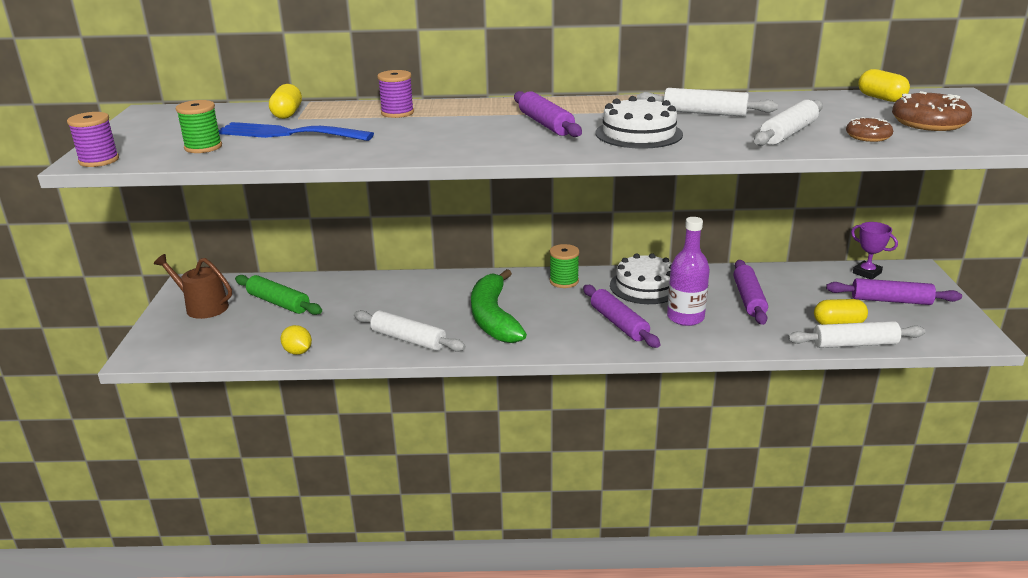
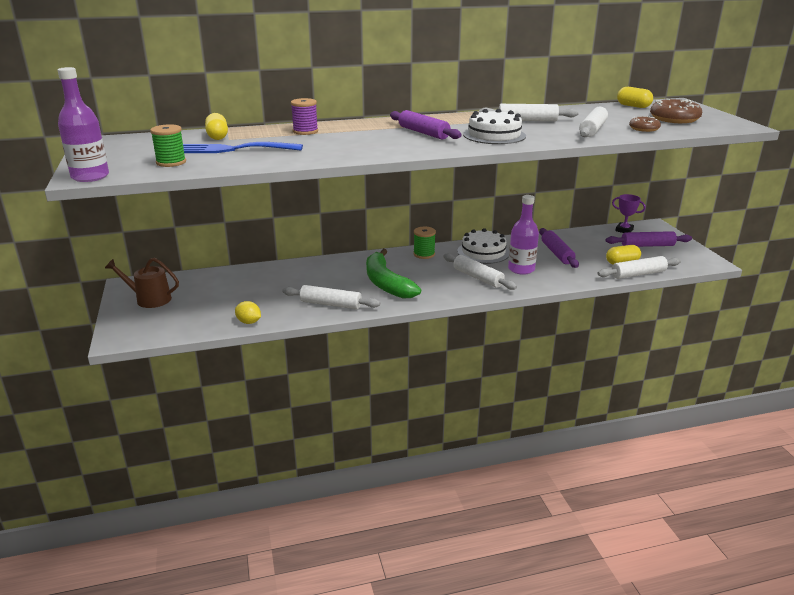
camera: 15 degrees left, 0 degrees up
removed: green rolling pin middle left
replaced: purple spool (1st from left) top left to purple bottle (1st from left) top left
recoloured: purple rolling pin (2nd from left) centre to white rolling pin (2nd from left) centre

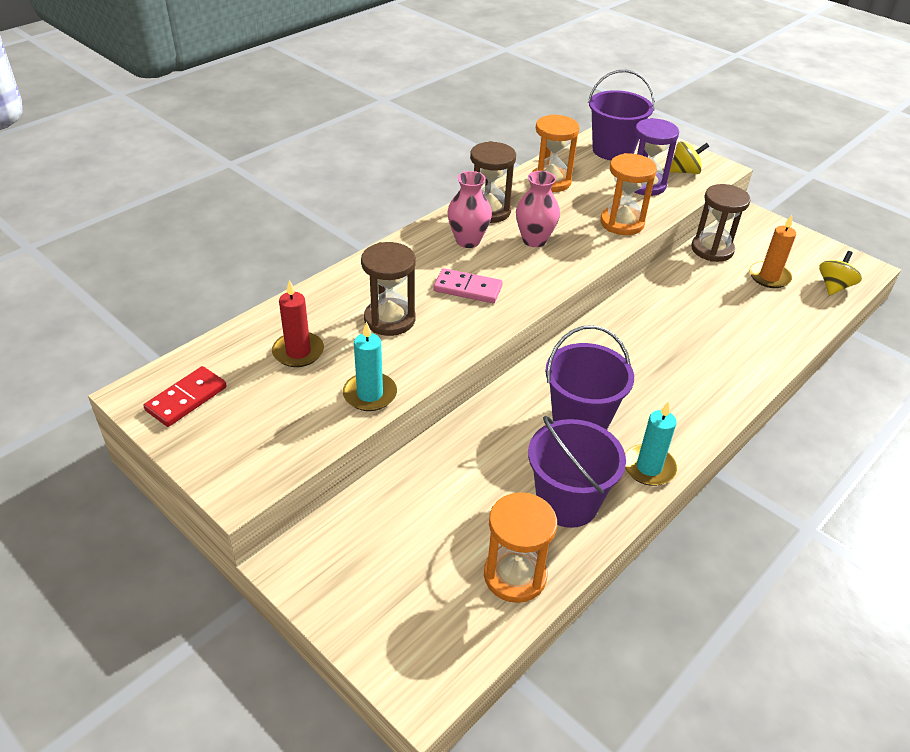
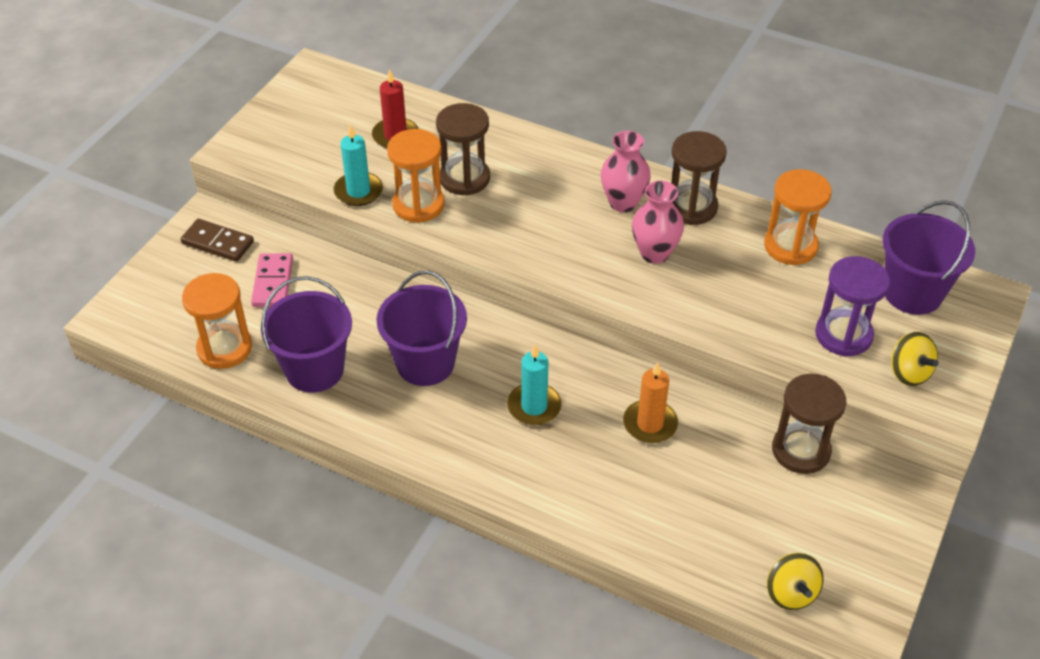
camera: 75 degrees right, 5 degrees up
removed: red domino middle left
added: brown domino middle left
moved: pink domino centre to middle left; orange hourglass (3rd from left in the first image) top right to orange hourglass (2nd from left) top centre; turquoise candle (2nd from left) middle right to centre; orange candle middle right to centre
turned: yellow spinning top (2nd from left in the first image) middle right = bottom right 60 degrees clockwise

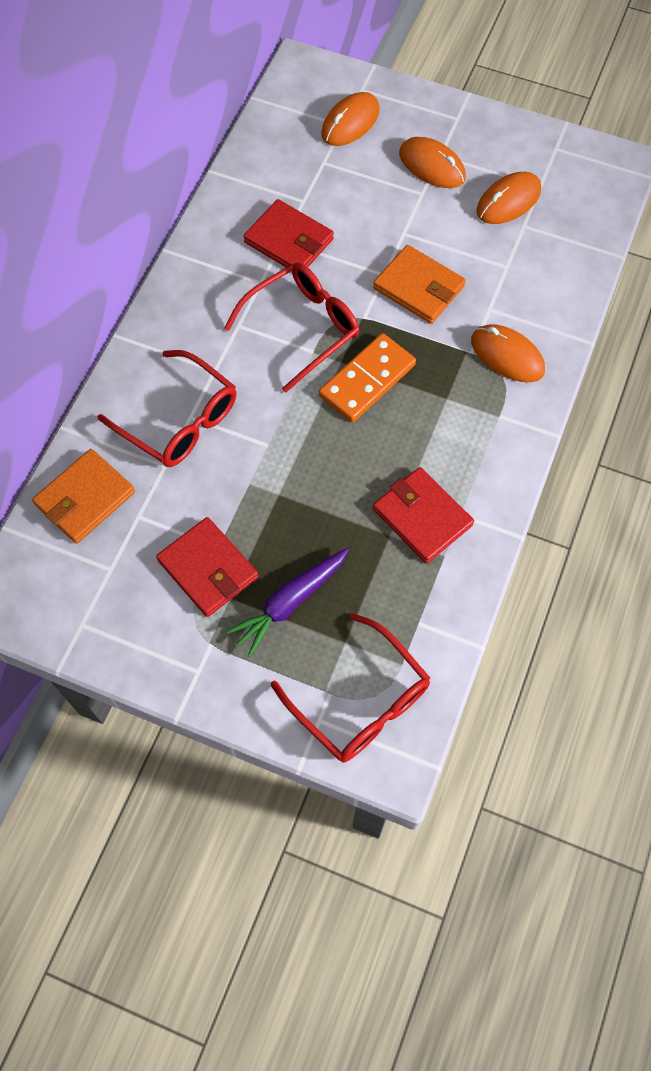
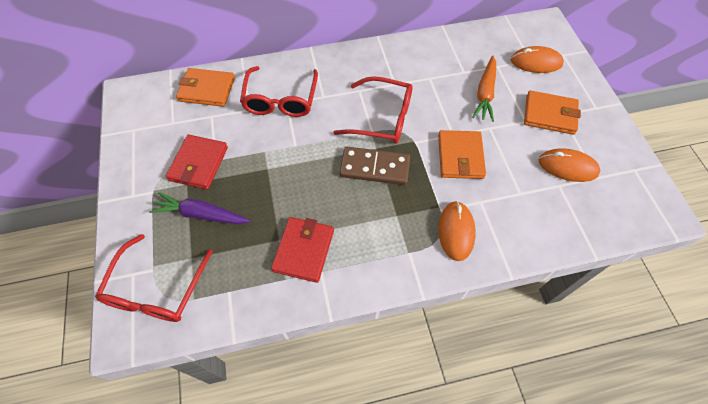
camera: 55 degrees right, 5 degrees down
removed: red wallet (2nd from left) top centre
added: orange carrot top right
replaced: orange mouse (2nd from left) top centre to orange wallet (3rd from left) top right
recoloured: orange domino centre to brown domino centre

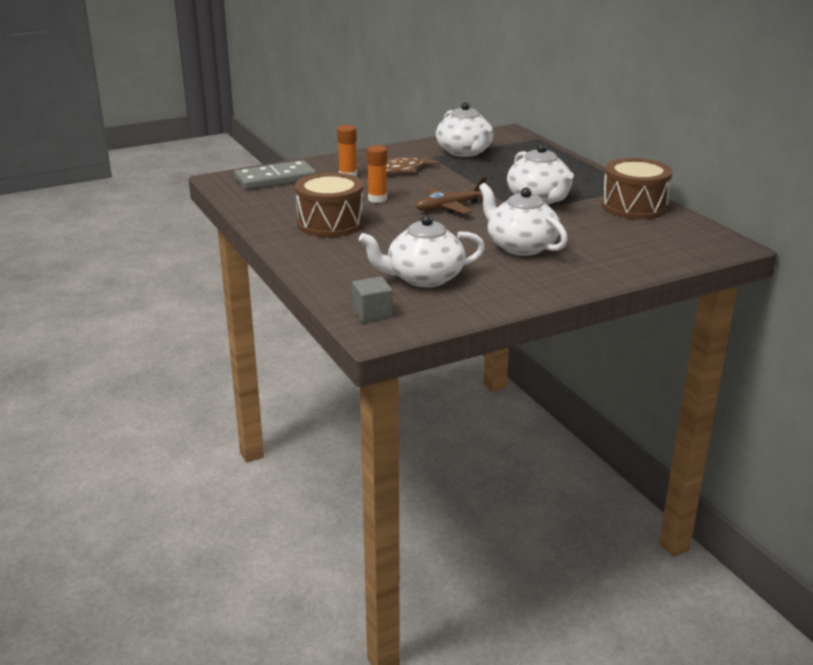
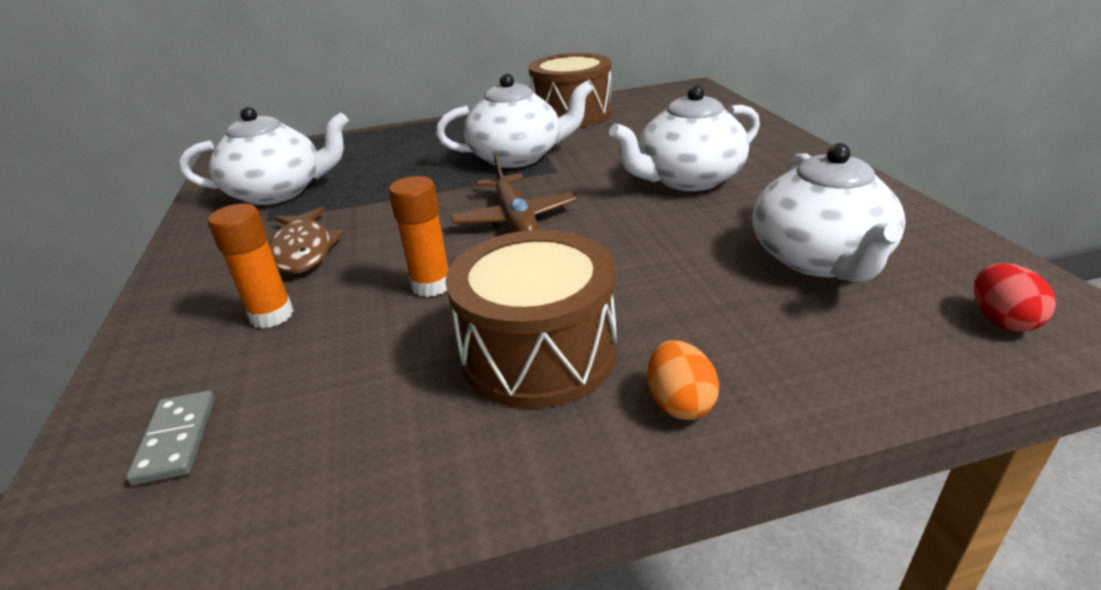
camera: 75 degrees left, 5 degrees up
added: orange egg centre
replaced: grey cube centre to red egg middle right
resized: grey domino top centre = bottom left x0.50

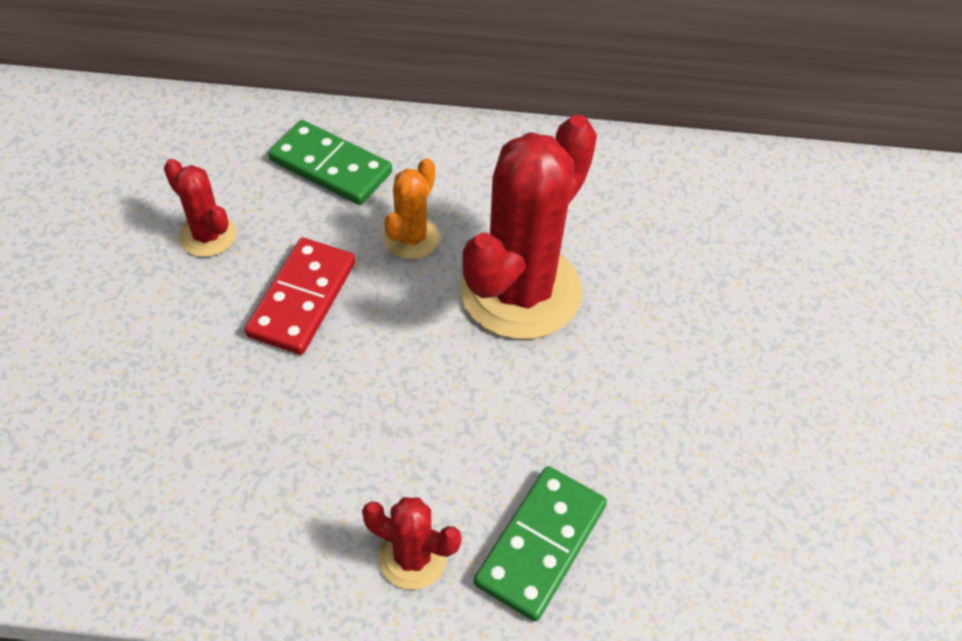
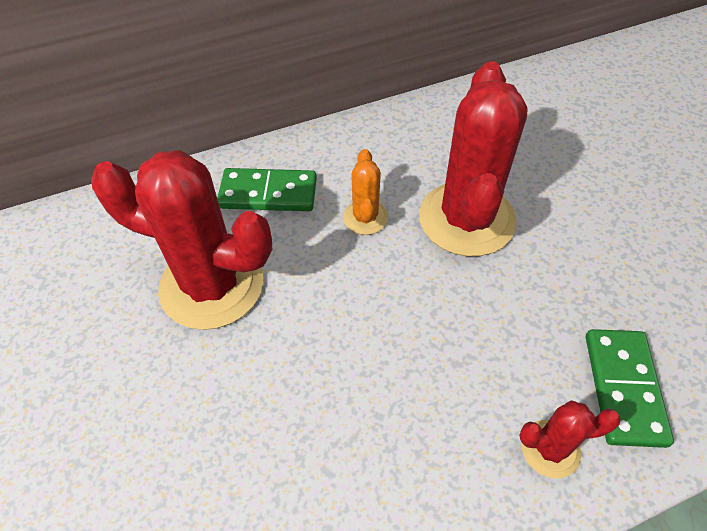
camera: 25 degrees left, 0 degrees up
removed: red domino middle left
resized: red cactus (1st from left) top left = middle left x2.12

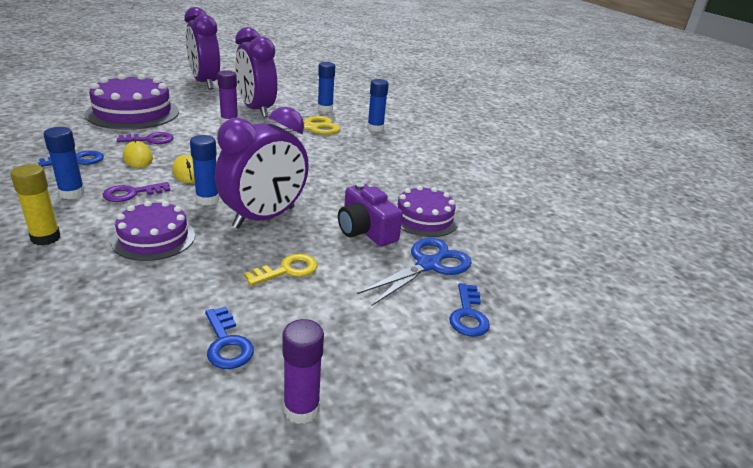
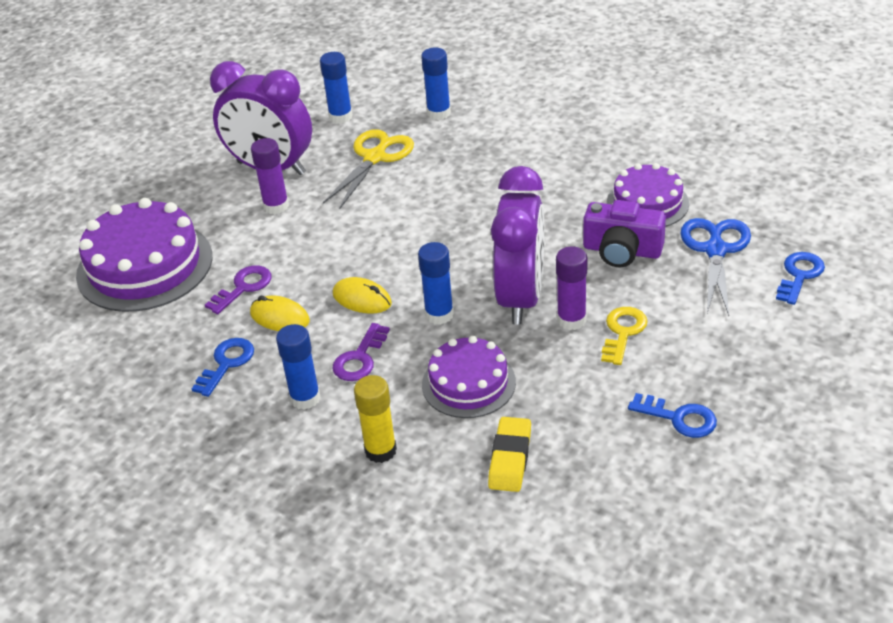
camera: 30 degrees left, 10 degrees up
removed: purple clock (1st from left) top left
added: yellow eraser bottom centre
moved: purple glue stick (2nd from left) bottom centre to centre
turned: blue key (3rd from left) centre = middle right 120 degrees counterclockwise

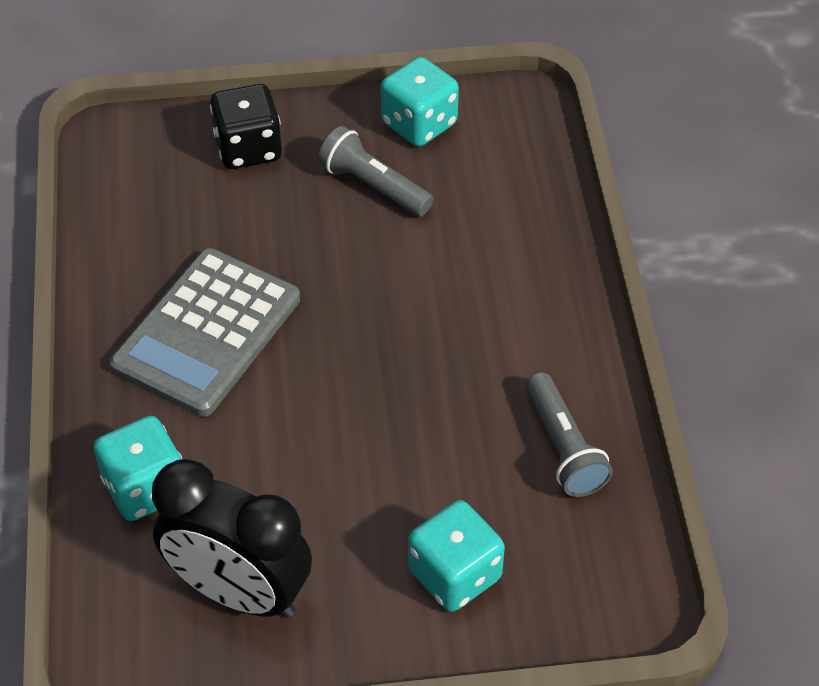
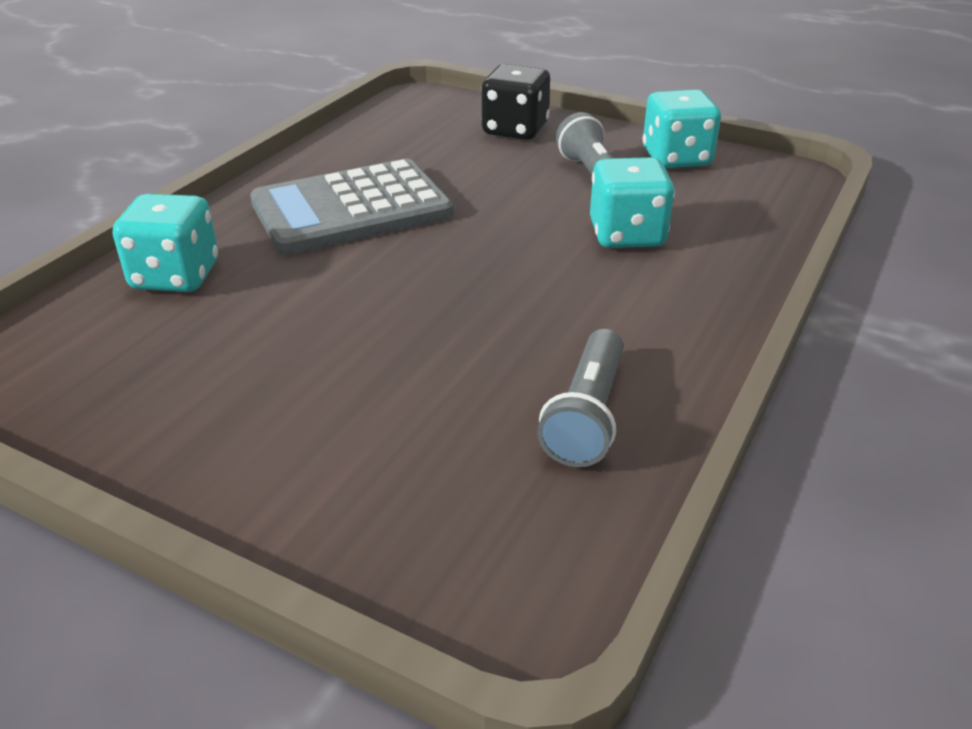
camera: 35 degrees right, 15 degrees down
removed: black clock bottom left
moved: turquoise dice (3rd from left in the first image) bottom centre to turquoise dice (2nd from left) top centre

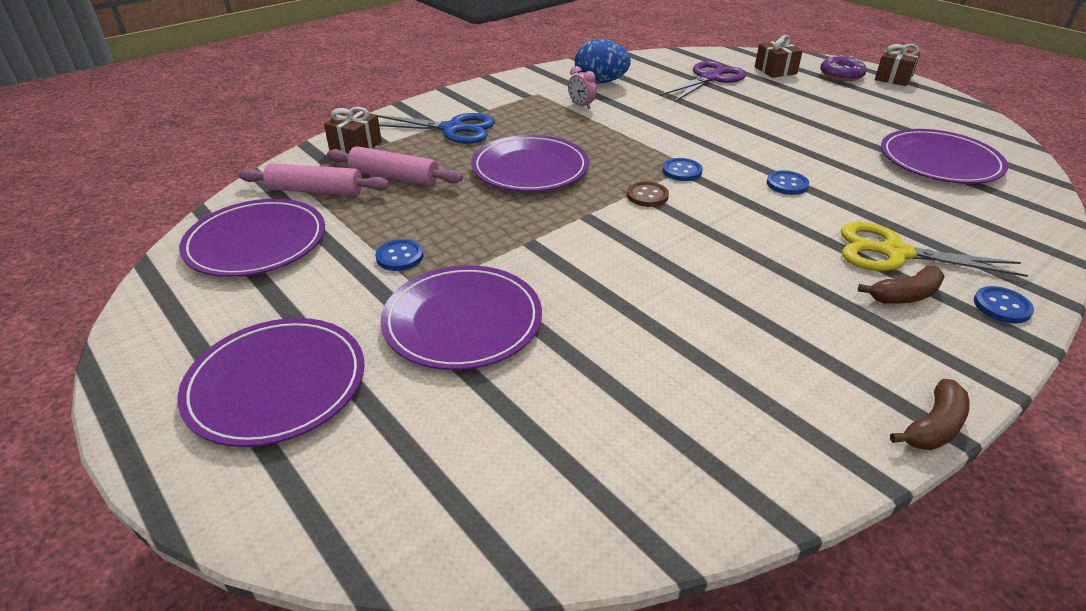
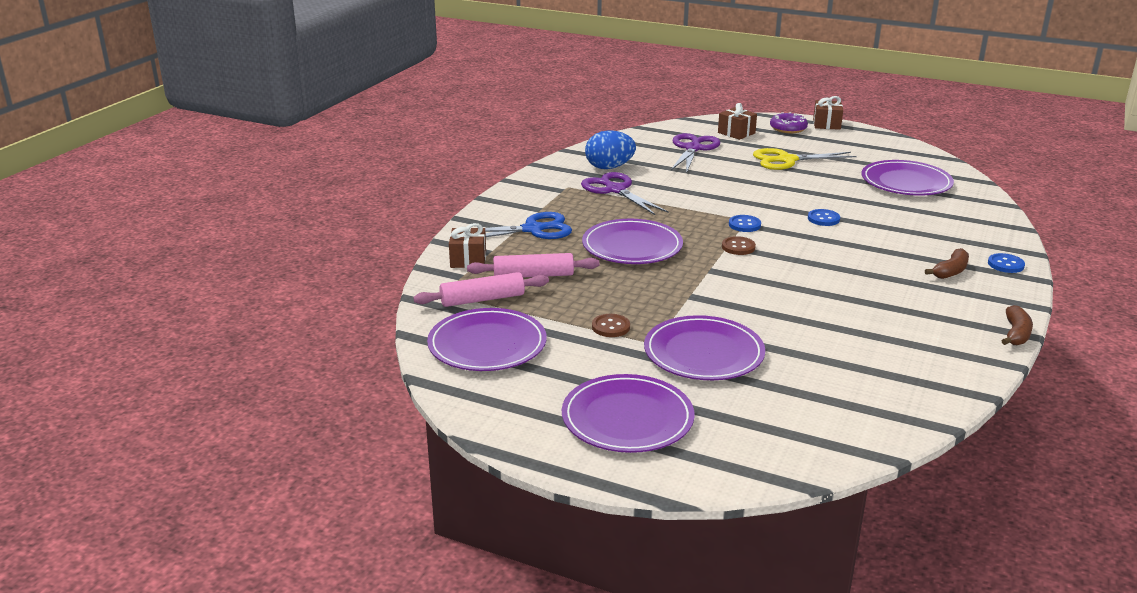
camera: 25 degrees left, 10 degrees down
moved: yellow scissors middle right to top right
replaced: pink clock top centre to purple scissors (1st from left) top centre
recoloured: blue button (1st from left) centre to brown button (1st from left) centre

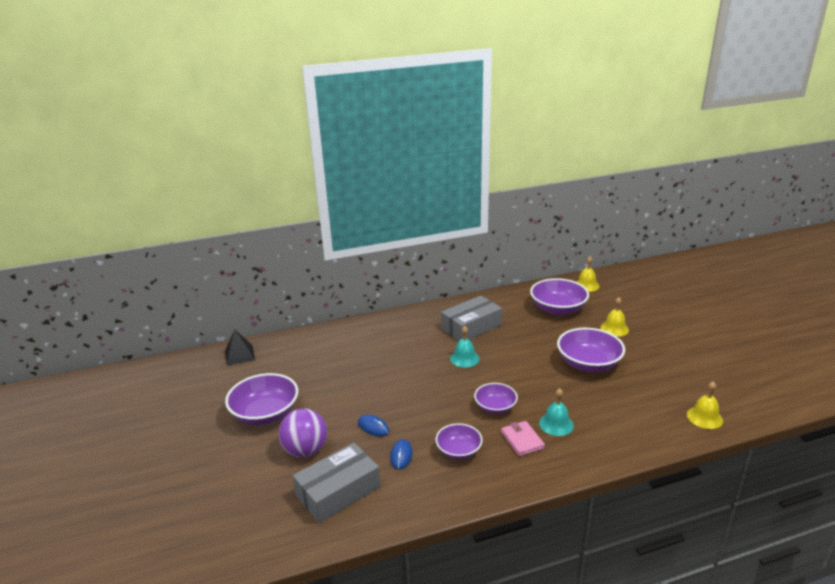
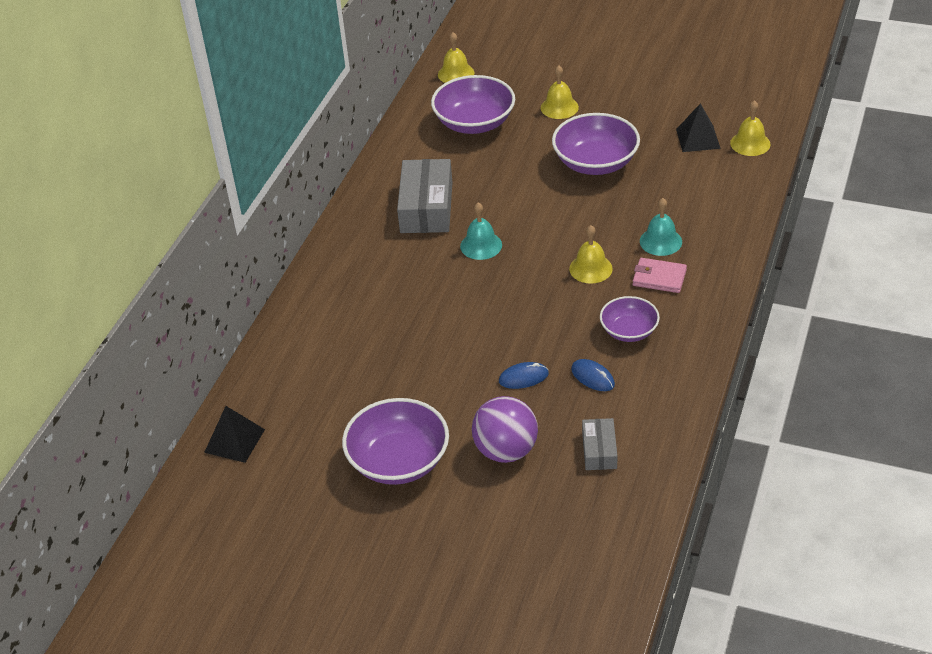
camera: 50 degrees left, 15 degrees up
added: black pyramid (2nd from left) top right
replaced: purple bowl (3rd from left) bottom centre to yellow bell (3rd from left) centre
resized: grey box (1st from left in the first image) bottom centre = bottom centre x0.54

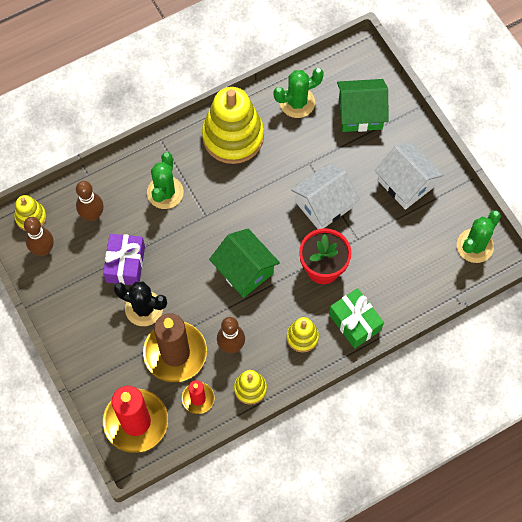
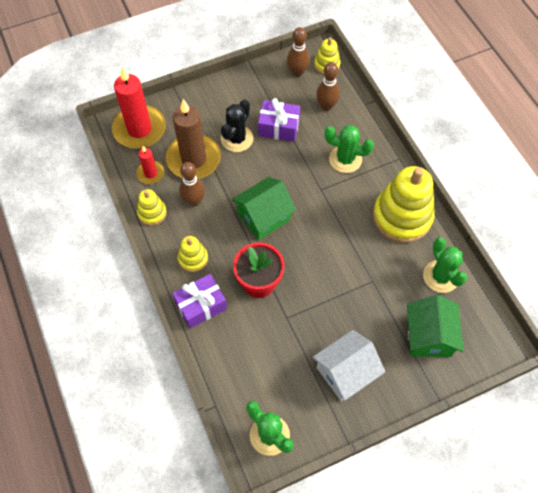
camera: 95 degrees right, 5 degrees down
removed: white house (1st from left) centre
recoloured: green gift middle right to purple gift (1st from left) centre

